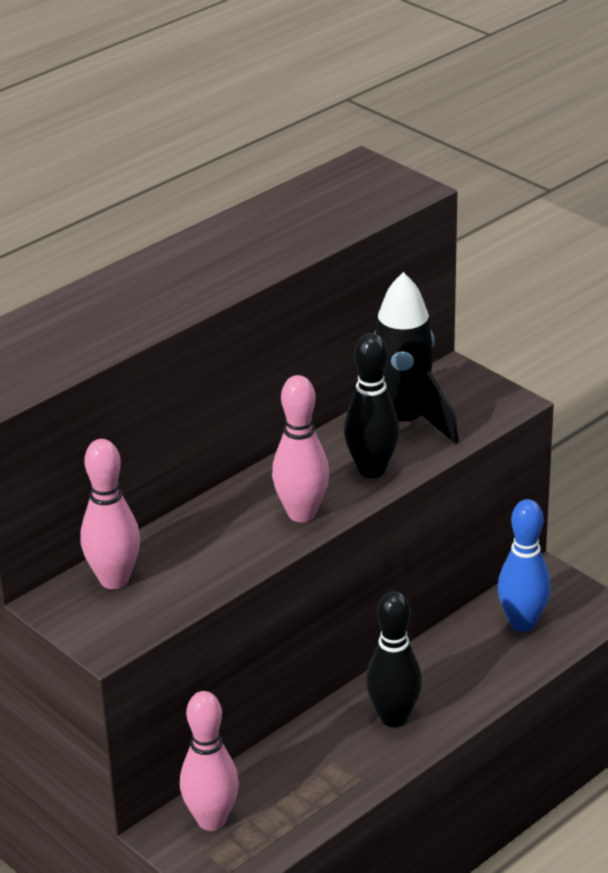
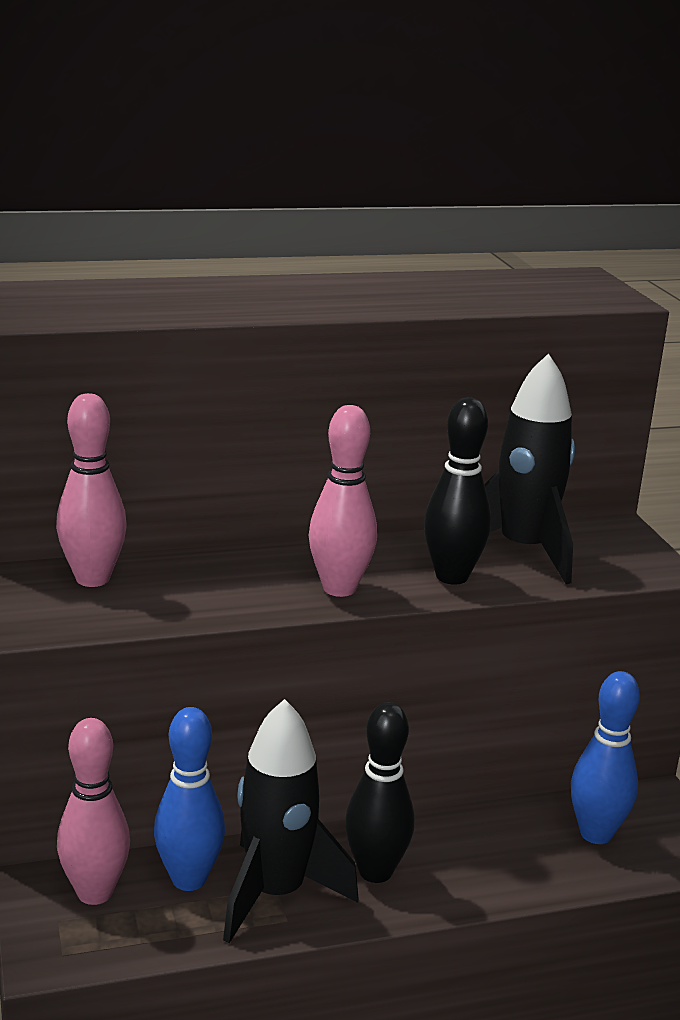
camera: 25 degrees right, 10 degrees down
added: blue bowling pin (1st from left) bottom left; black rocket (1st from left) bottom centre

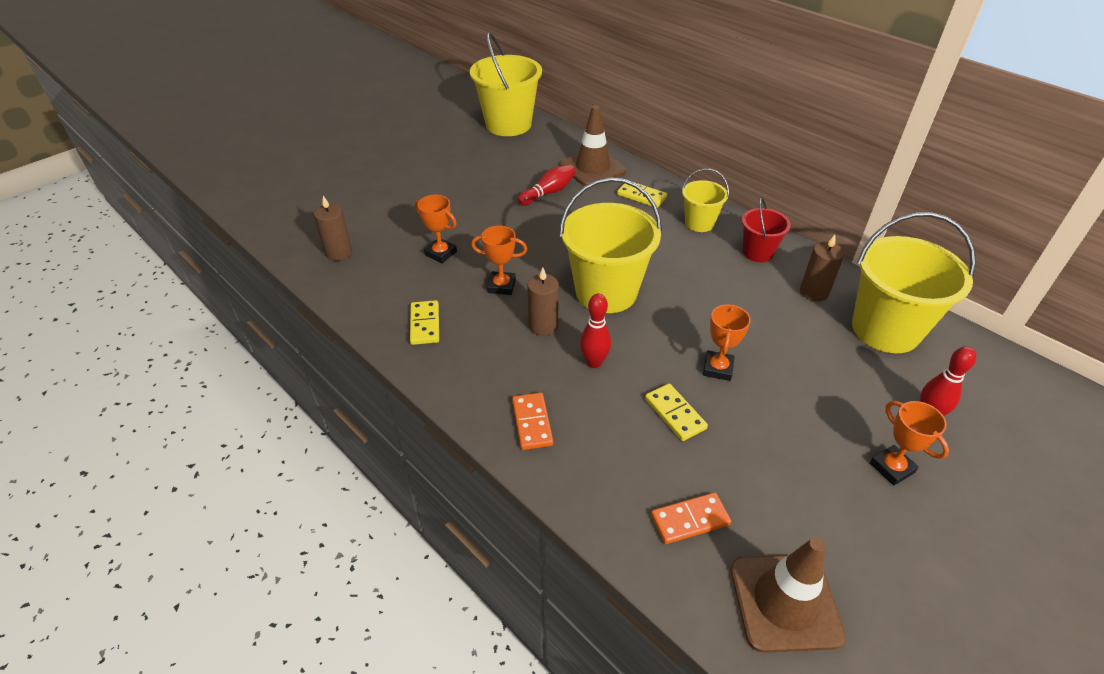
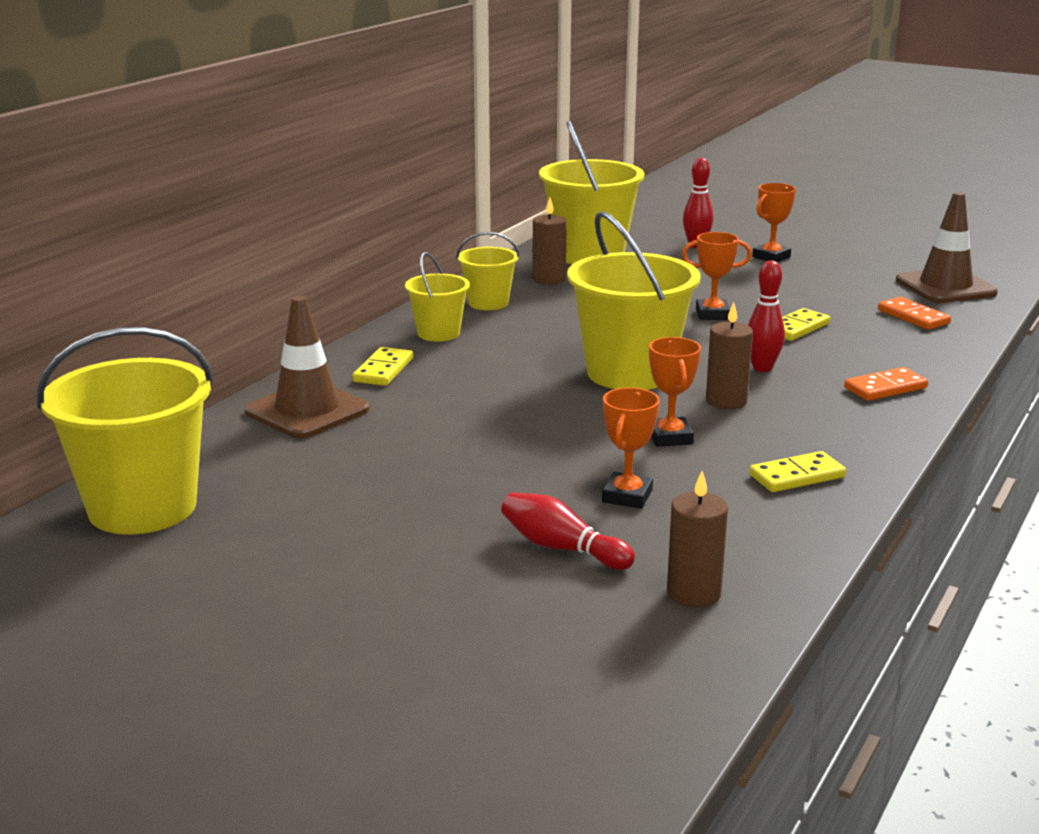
camera: 105 degrees left, 20 degrees down
moved: red bowling pin (1st from left) top centre to centre
recoloured: red bucket middle right to yellow bucket (3rd from left) top centre

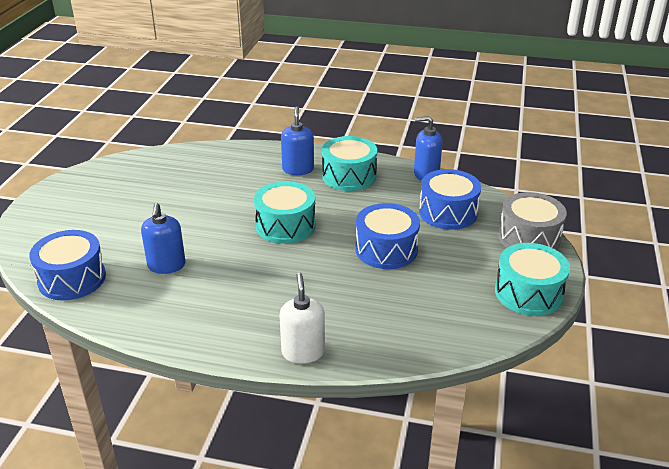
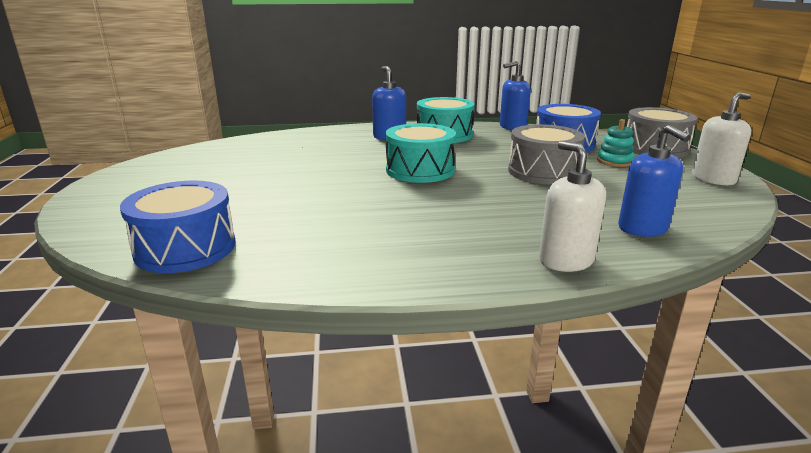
camera: 20 degrees left, 10 degrees down
added: turquoise stacking toy top right
moved: blue soap dispenser (1st from left in the first image) middle left to blue soap dispenser (3rd from left) middle right
replaced: turquoise drum (3rd from left) middle right to white soap dispenser (2nd from left) top right
recoloured: blue drum (2nd from left) centre to grey drum (1st from left) middle right

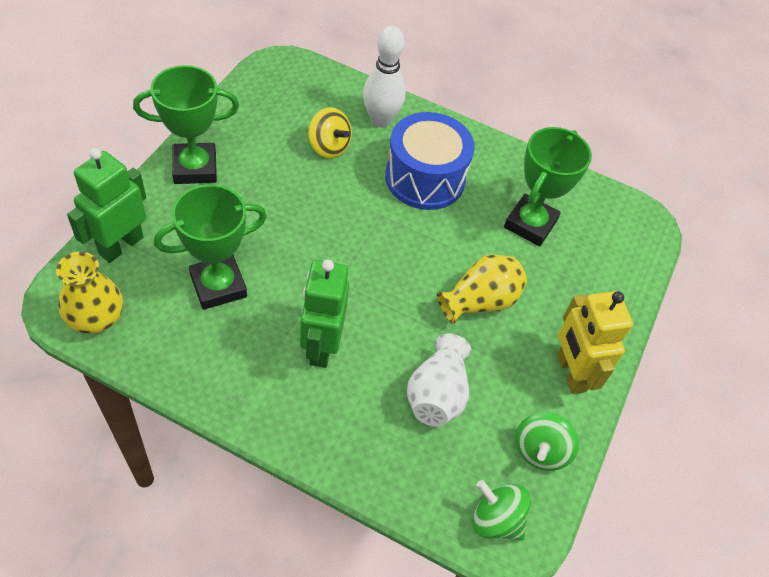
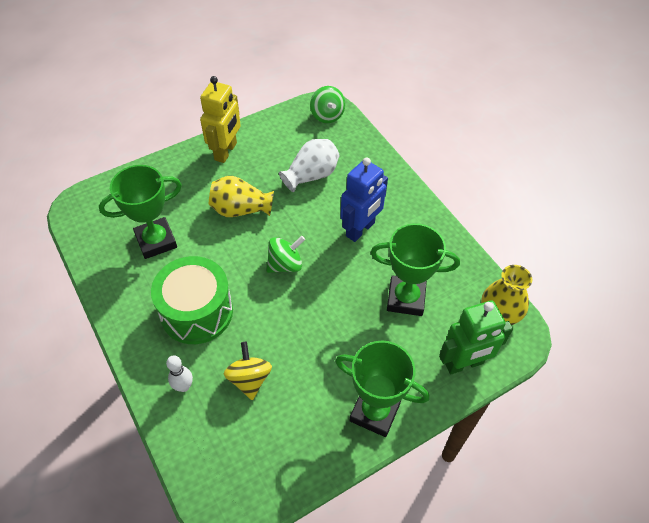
camera: 140 degrees left, 0 degrees up
moved: green spinning top (2nd from left in the first image) bottom right to green spinning top (1st from left) centre
recoloured: green robot (2nd from left) centre to blue robot centre; blue drum top centre to green drum middle left
resized: white bowling pin top centre = bottom left x0.56

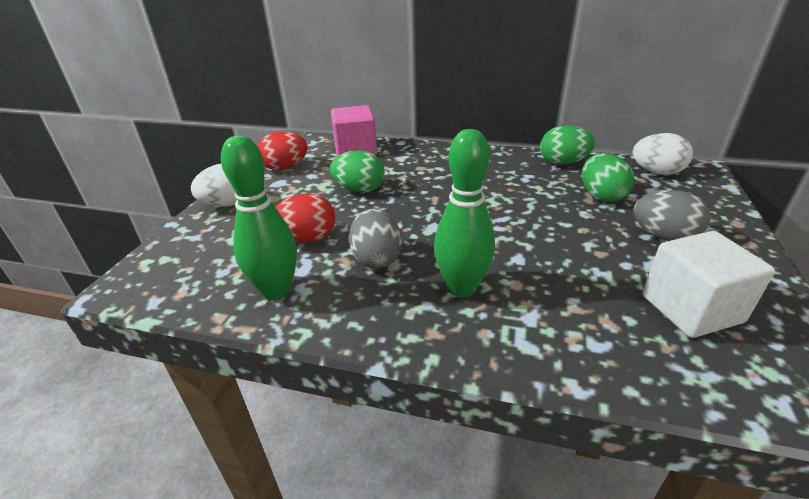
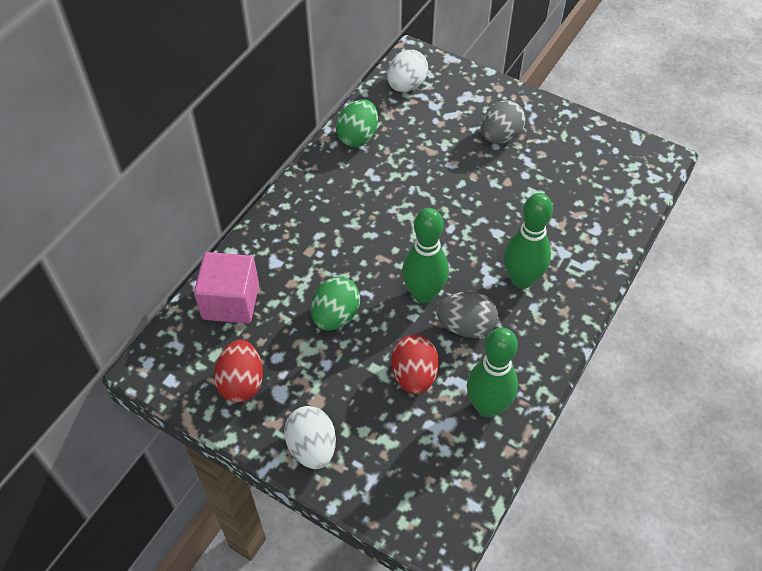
camera: 75 degrees left, 20 degrees up
removed: green egg (3rd from left) middle right; white cube middle right
added: green bowling pin (1st from left) centre

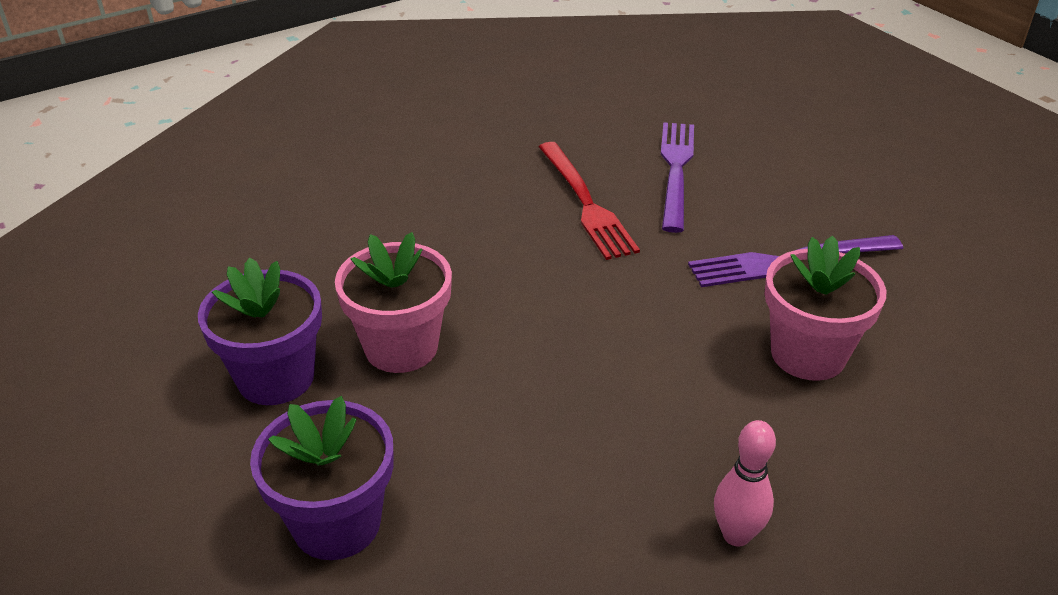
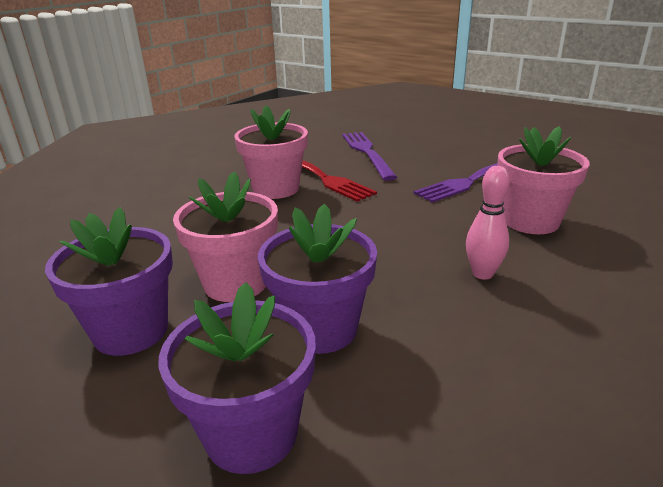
camera: 20 degrees left, 10 degrees down
added: pink flower pot (2nd from left) top centre; purple flower pot (3rd from left) centre
moved: pink bowling pin bottom right to middle right

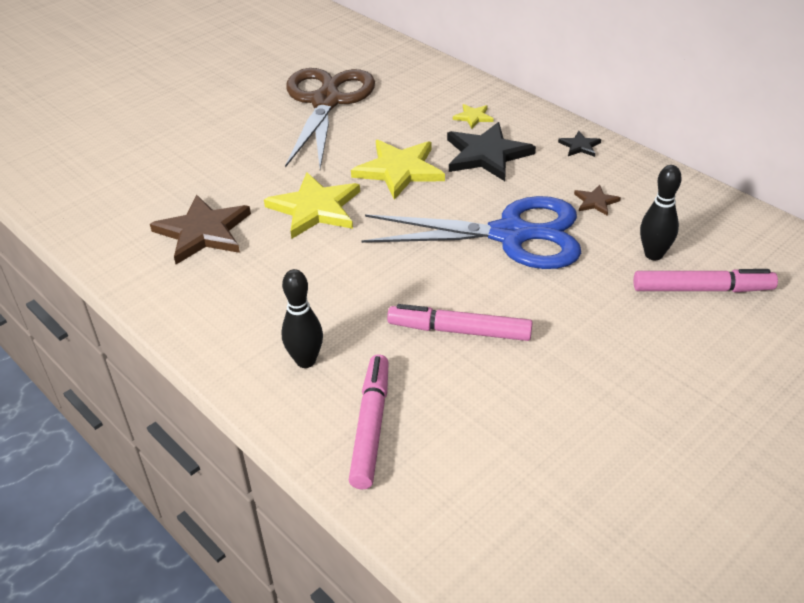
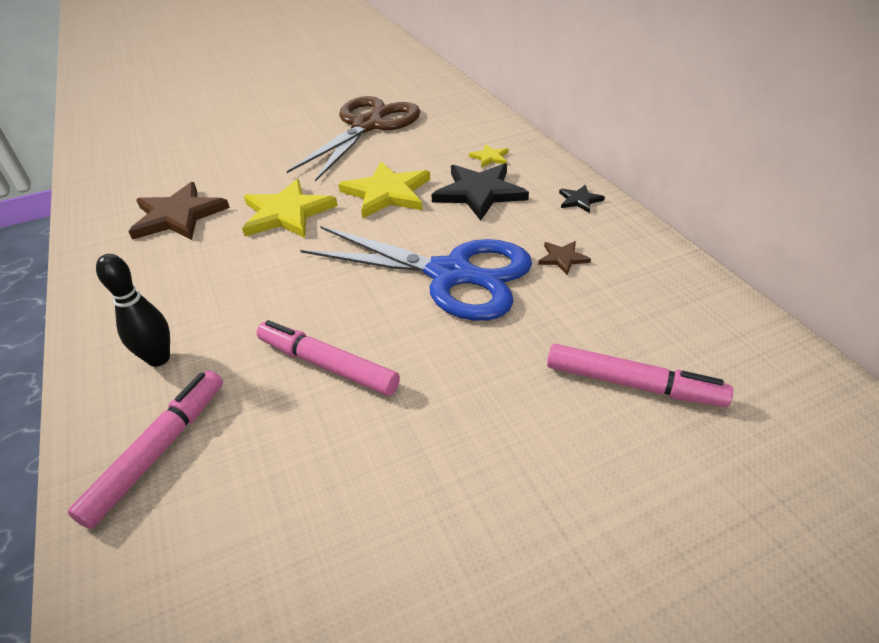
camera: 20 degrees right, 0 degrees up
removed: black bowling pin (2nd from left) middle right

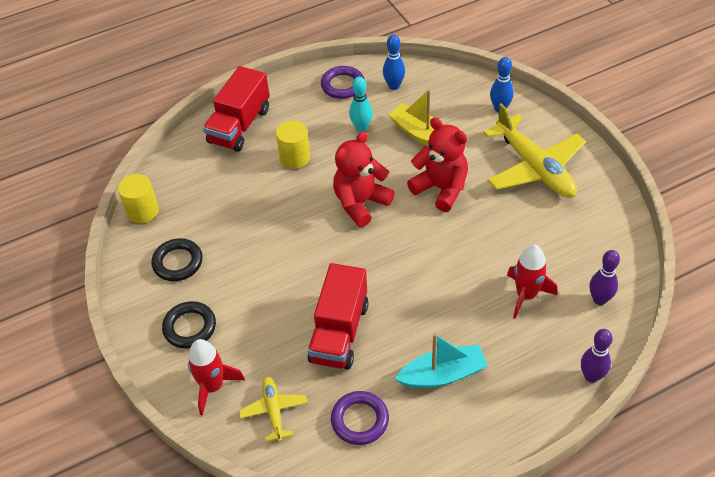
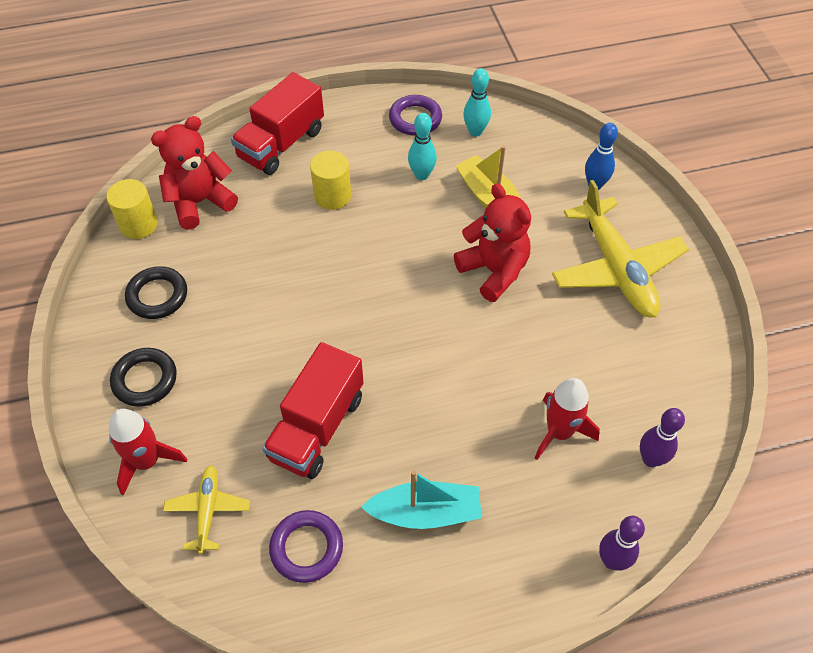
camera: 10 degrees right, 5 degrees up
moved: red teddy bear (1st from left) centre to top left
recoloured: blue bowling pin (1st from left) top centre to turquoise bowling pin (2nd from left) top centre

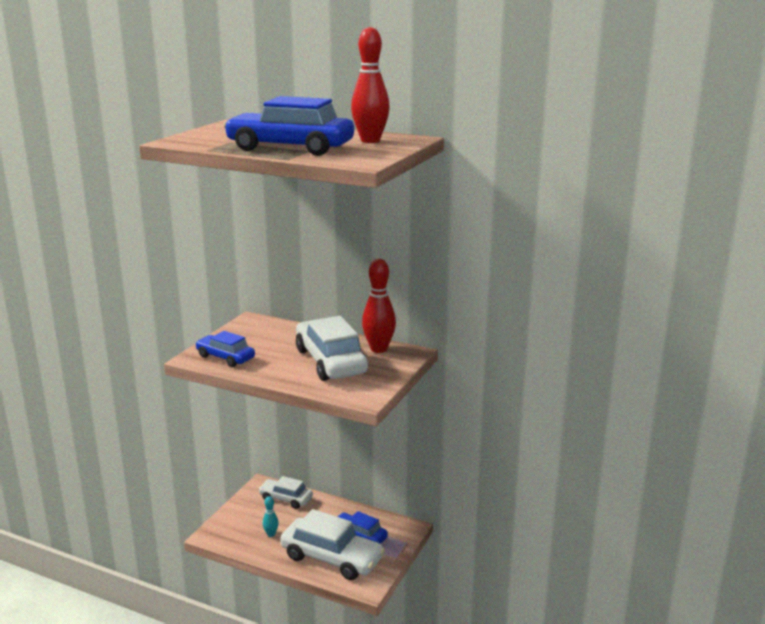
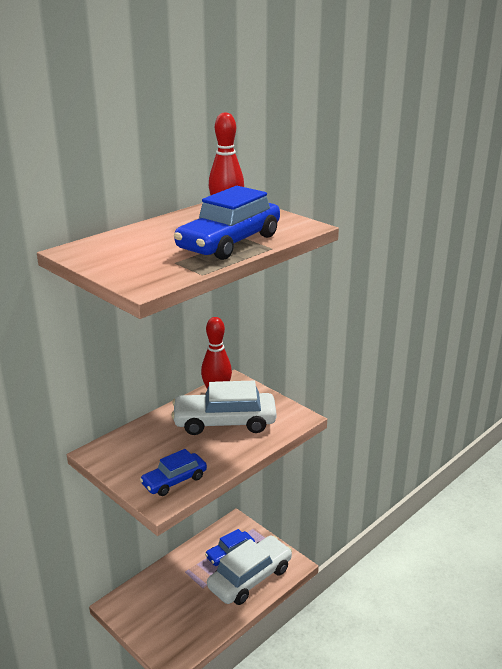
camera: 70 degrees left, 5 degrees up
removed: white car (1st from left) bottom centre; turquoise bowling pin bottom centre

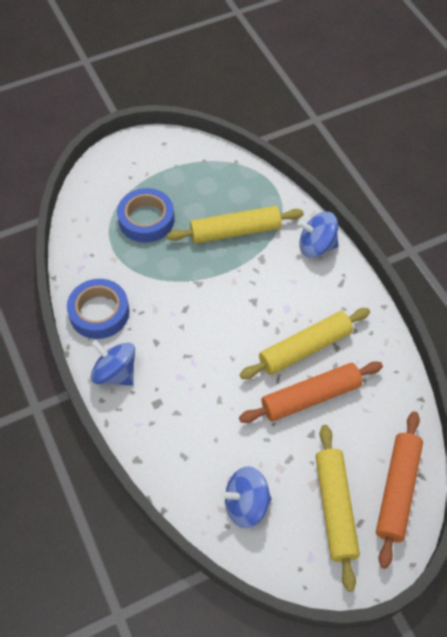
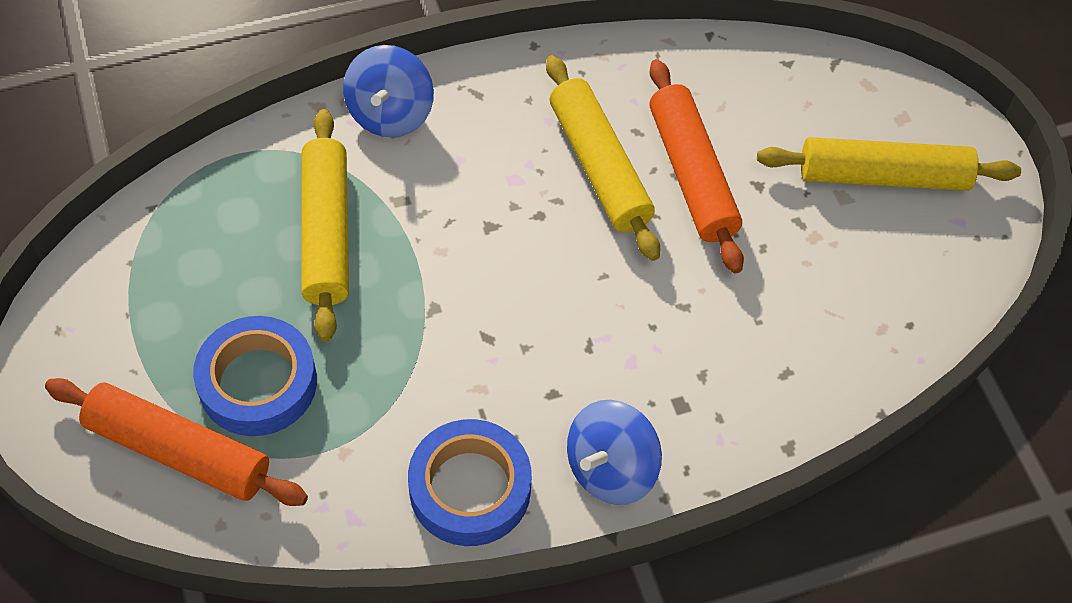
camera: 85 degrees left, 0 degrees up
removed: blue spinning top (2nd from left) bottom centre
moved: orange rolling pin (2nd from left in the first image) bottom right to orange rolling pin (1st from left) bottom left

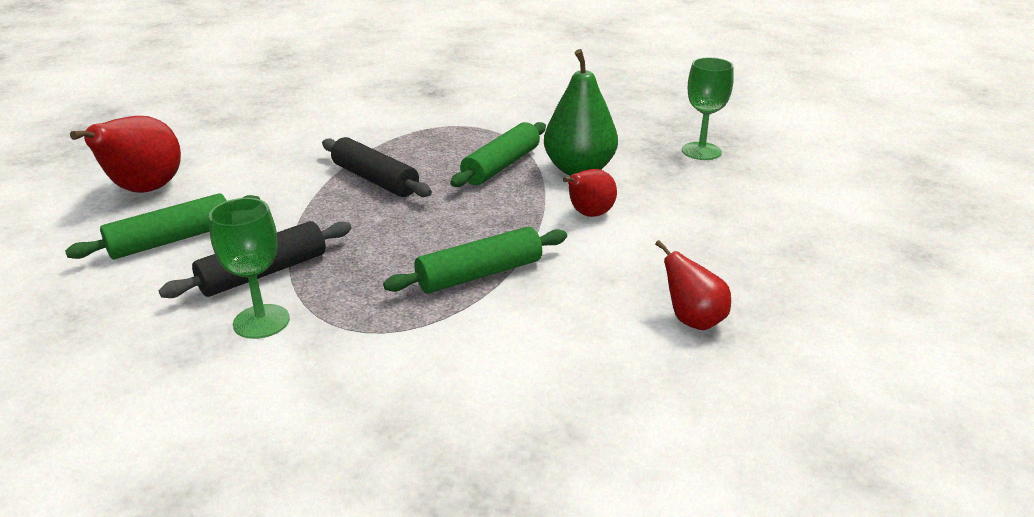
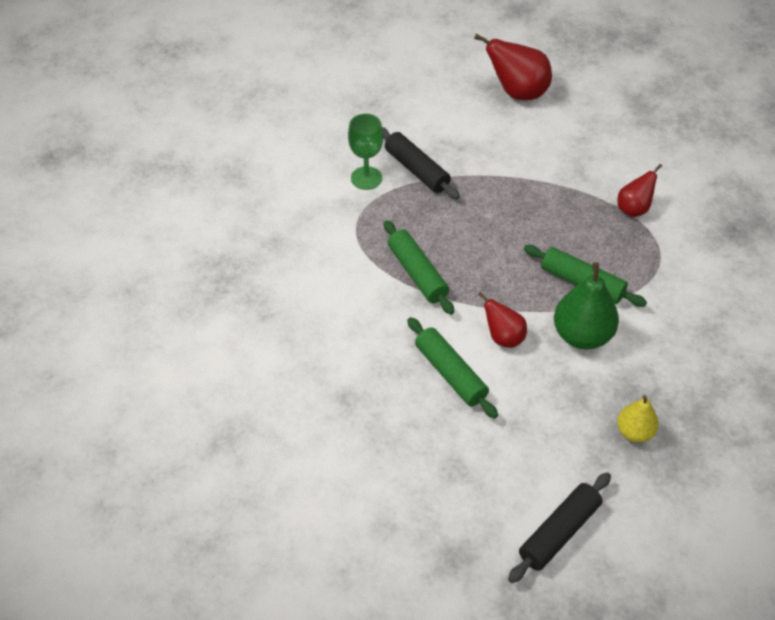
camera: 90 degrees right, 20 degrees up
moved: green rolling pin (1st from left in the first image) middle left to green rolling pin (2nd from left) centre; black rolling pin (2nd from left) top centre to bottom right; red pear (3rd from left) middle right to top right
replaced: green goblet (2nd from left) top right to yellow pear bottom right

